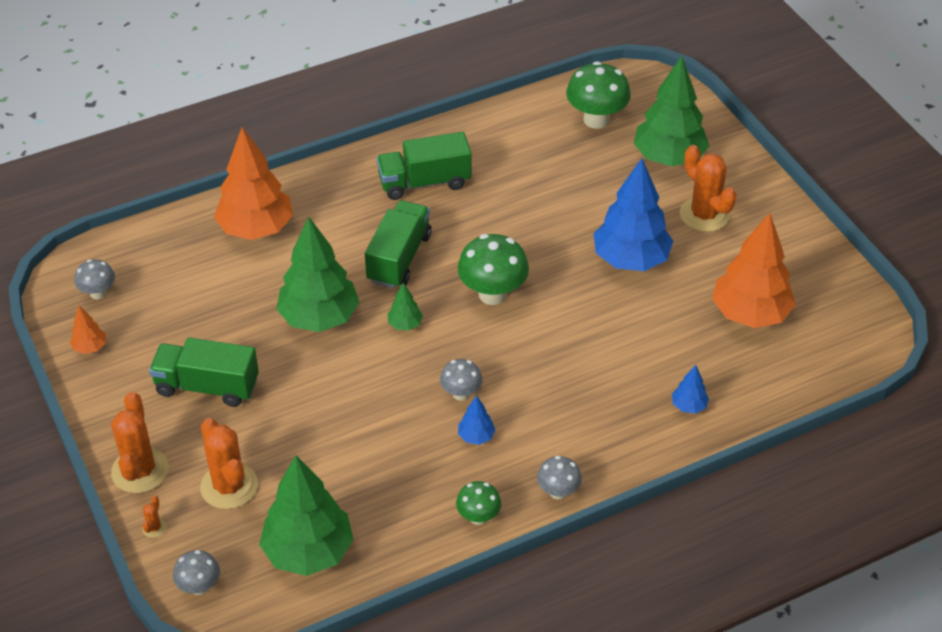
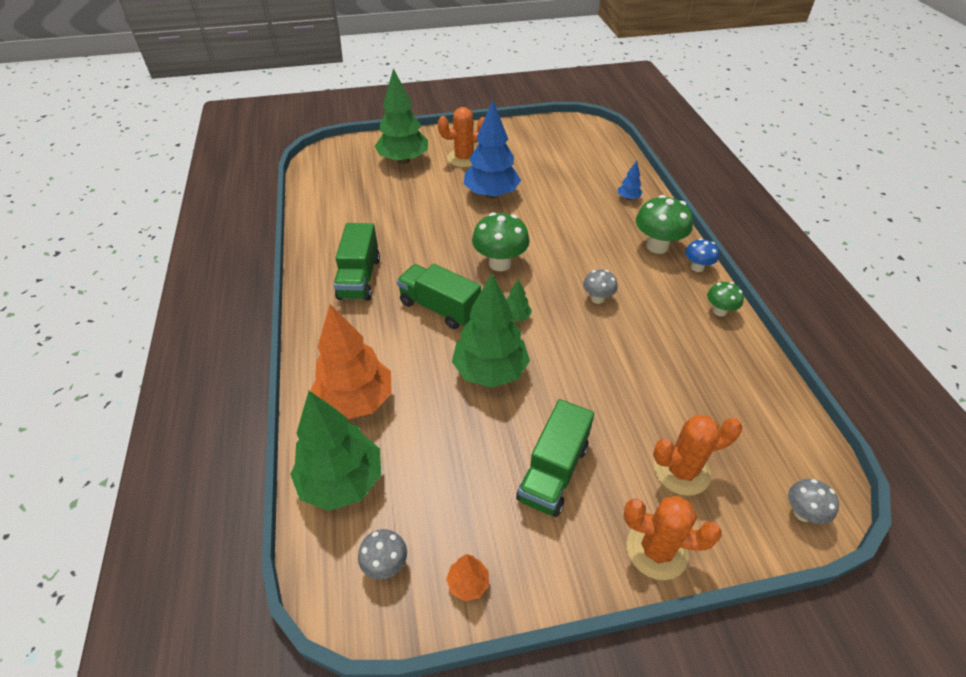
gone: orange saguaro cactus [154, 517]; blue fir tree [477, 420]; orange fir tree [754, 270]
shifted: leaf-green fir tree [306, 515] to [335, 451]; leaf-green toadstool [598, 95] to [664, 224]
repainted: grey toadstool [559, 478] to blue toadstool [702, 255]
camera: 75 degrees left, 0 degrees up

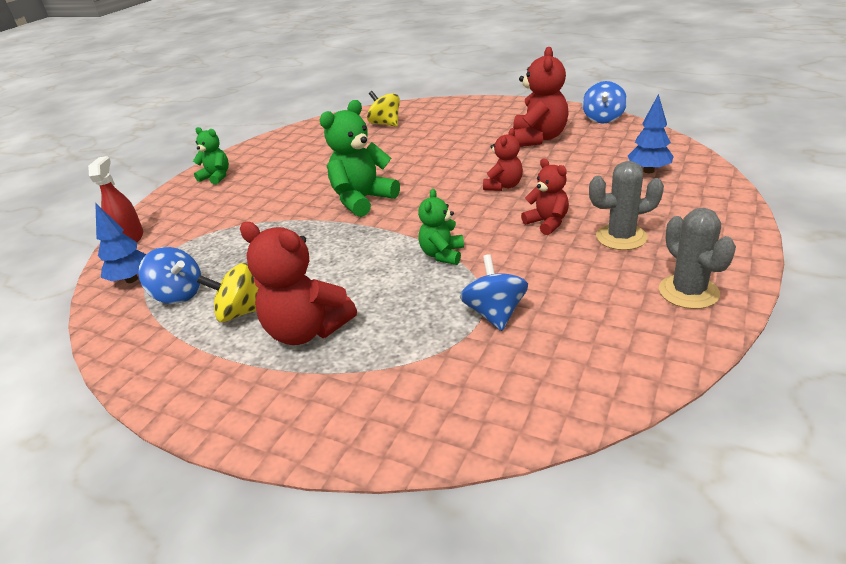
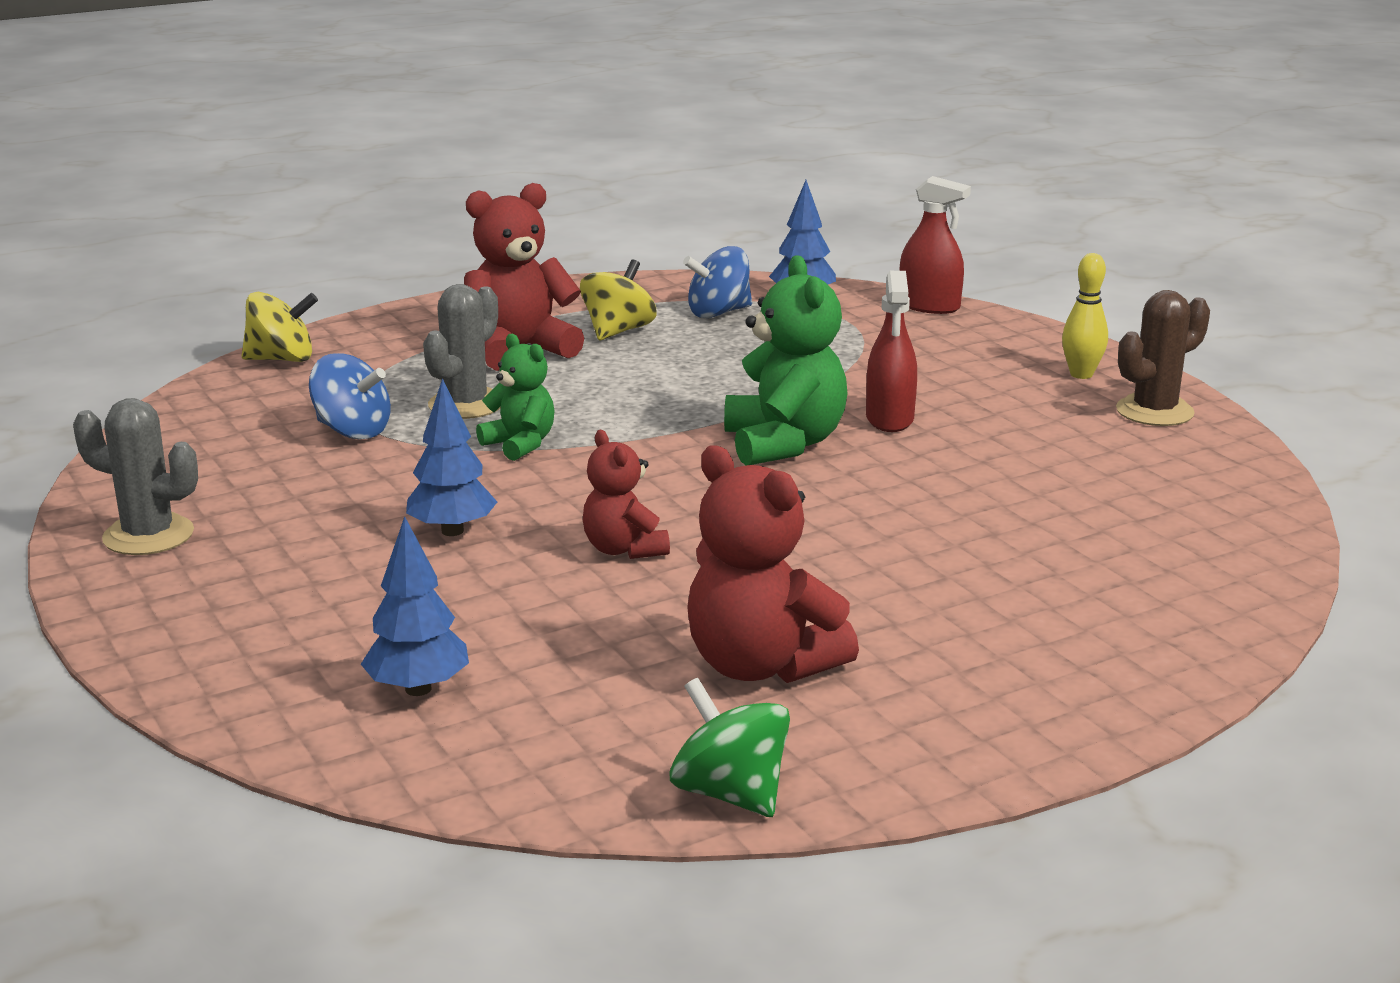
new: crimson sprayer [891, 351]; russet saguaro cactus [1163, 358]
shifted: yellow toy top [383, 109] to [280, 327]; grey saguaro cactus [626, 205] to [462, 351]
swapped: leaf-green stuffed bear [211, 156] to yellow bowling pin [1085, 316]; crimson stuffed bear [545, 197] to blue fir tree [451, 457]
repainted: blue toy top [604, 102] to leaf-green toy top [729, 747]
camera: 120 degrees right, 10 degrees down

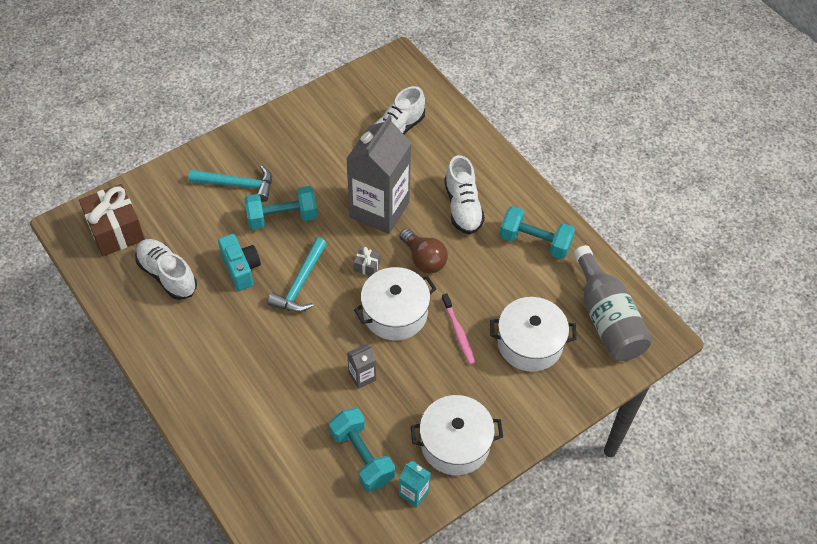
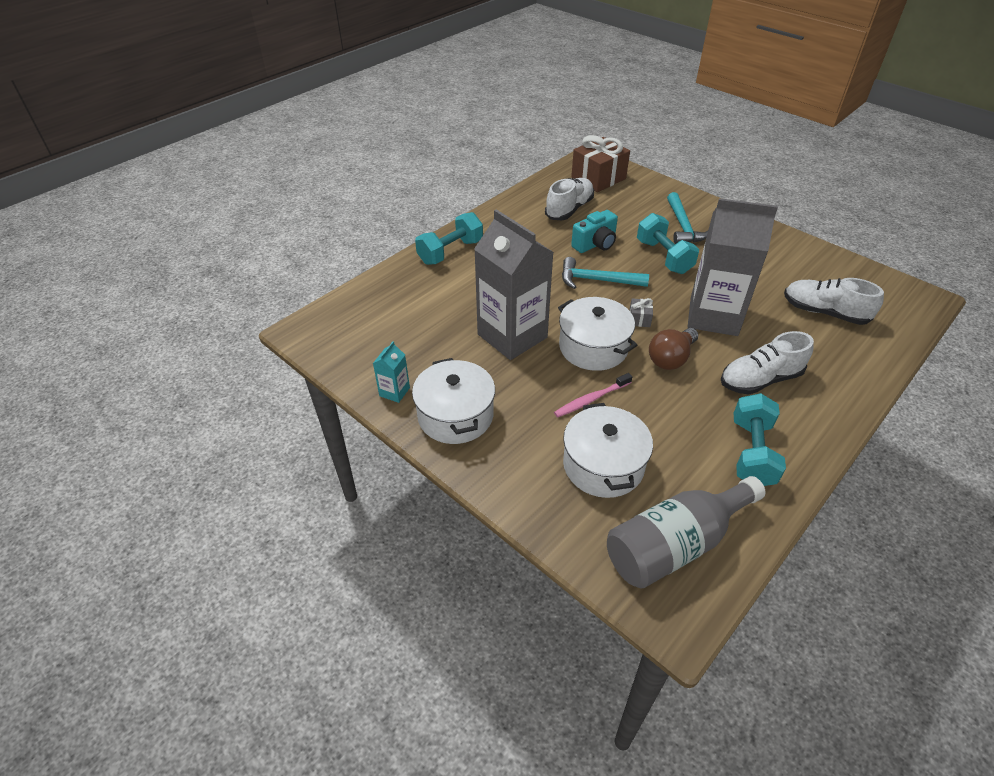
shifted: aqua hand weight [362, 450] to [449, 238]
scaled: grey juice carton [361, 366] = [514, 284] x2.40
camera: 80 degrees right, 10 degrees down

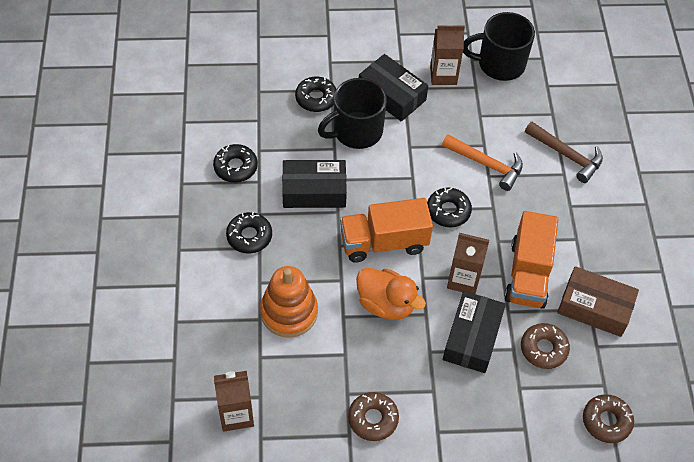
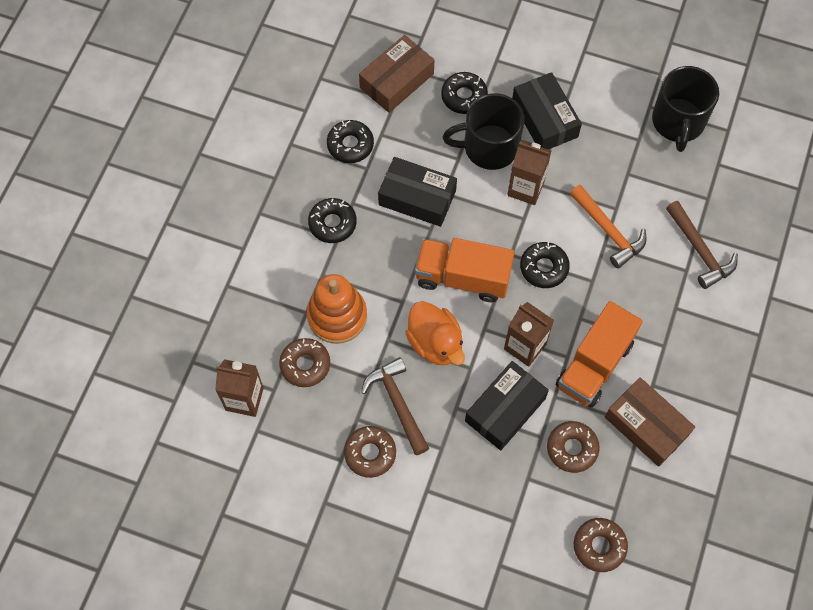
new: russet donut [304, 362]; russet box [396, 74]; russet carpenter's hammer [395, 406]
shifted: russet juice carton [447, 55] to [529, 173]
rotated: jet-black coffee mug [499, 46] = [685, 109] 105 degrees counterclockwise
camera: 25 degrees right, 10 degrees up

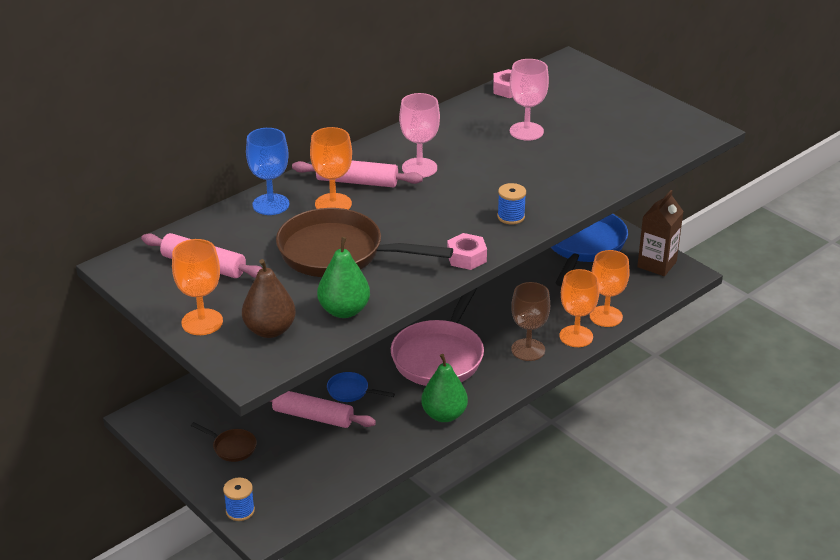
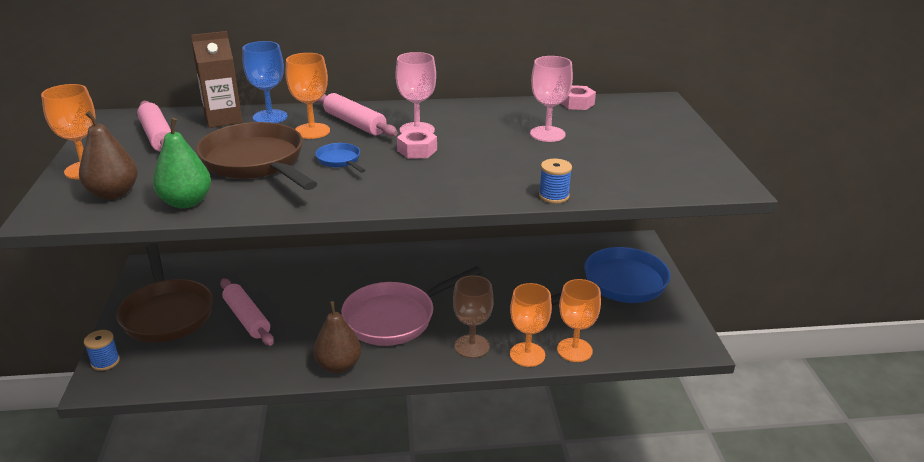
shifted: blue skillet [361, 387] to [340, 158]; rose-pink hexagon nut [467, 251] to [417, 144]; blue bobbin [511, 204] to [555, 181]; russet juice carton [660, 233] to [216, 79]
repainted: leaf-green toy pear [444, 388] to russet toy pear [337, 337]
scaled: russet skillet [224, 442] = [165, 293] x2.31
camera: 35 degrees right, 5 degrees down

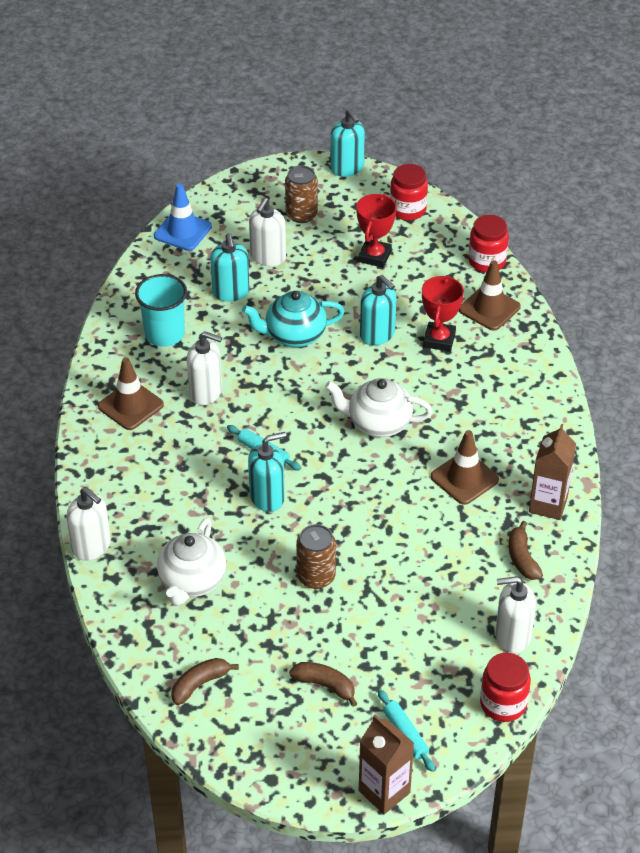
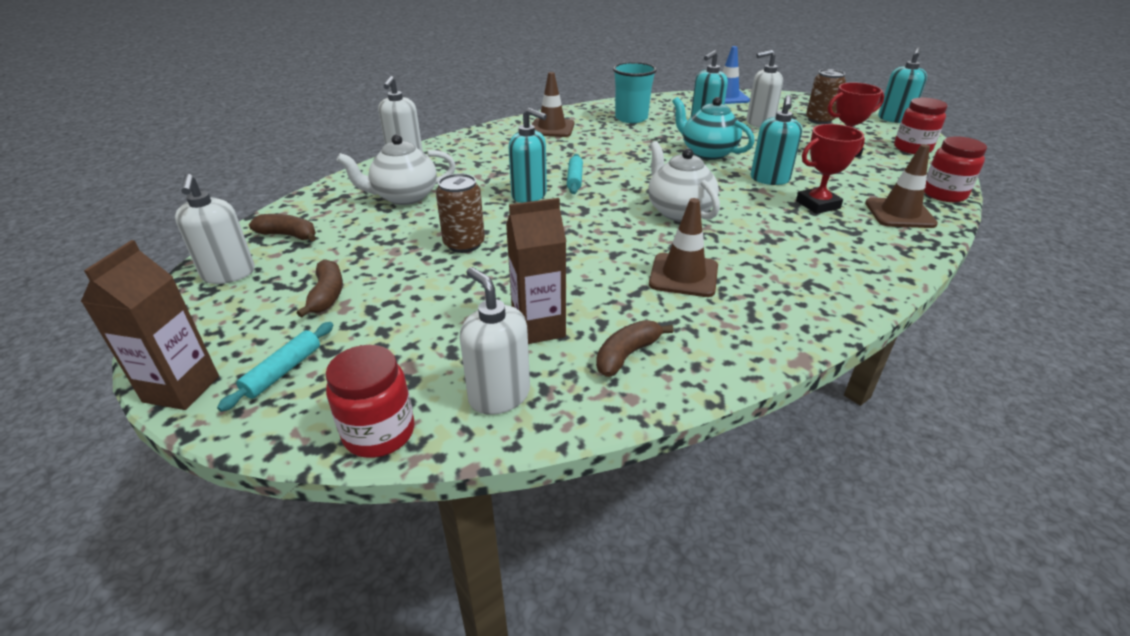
shifted: snow-white soap pump [204, 368] to [215, 229]; russet juice carton [552, 472] to [536, 271]
camera: 55 degrees right, 10 degrees down

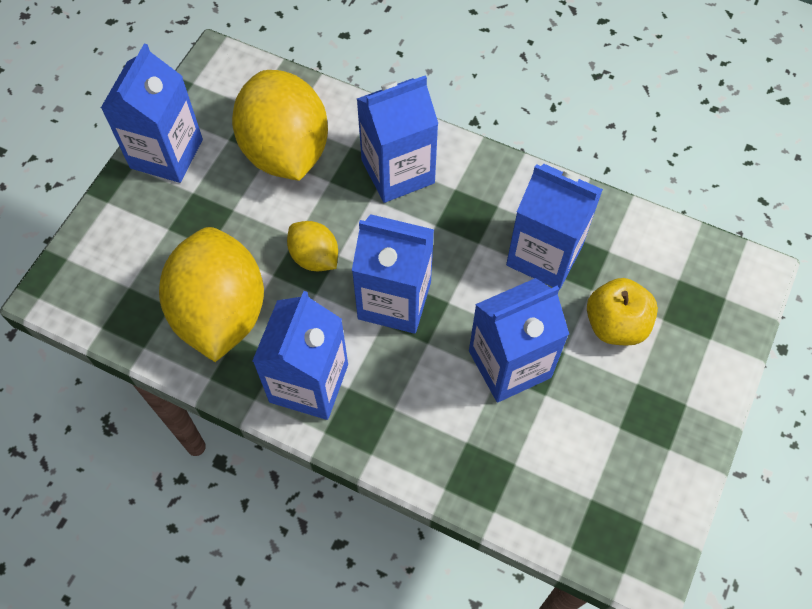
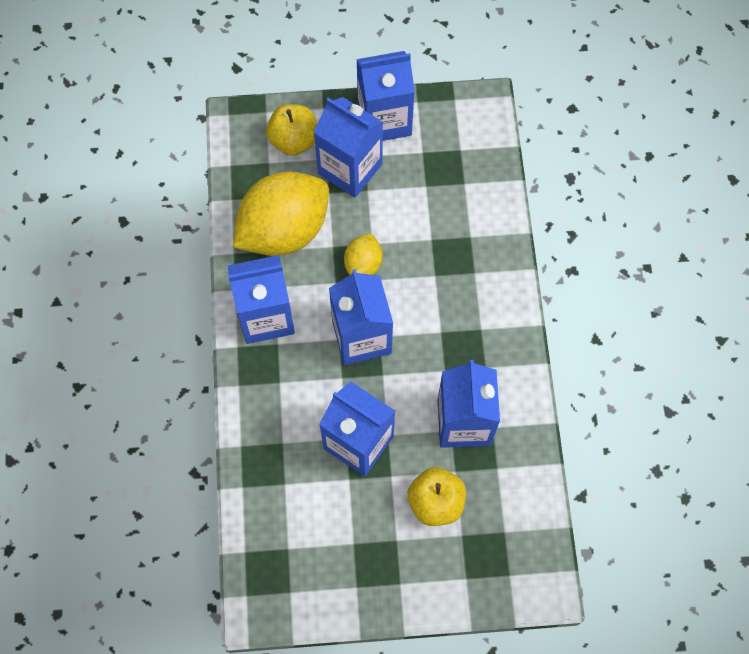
gone: yellow citrus fruit [280, 125]
new: yellow toy apple [291, 130]
shifted: blue juice carton [397, 139] to [348, 147]
camera: 60 degrees right, 5 degrees up

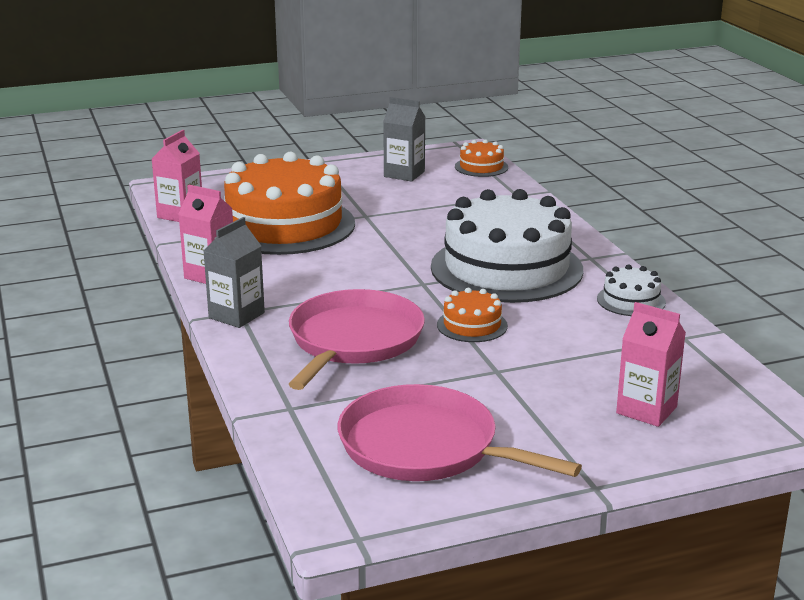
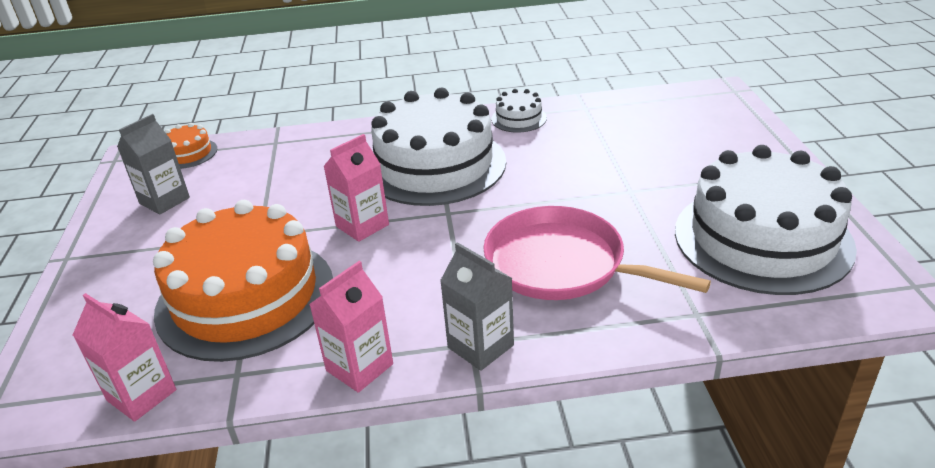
gone: orange cake [472, 315]
shifted: rose-pink juice carton [651, 364] to [356, 188]
swapped: rose-pink skillet [460, 432] to snow-white cake [766, 220]
camera: 75 degrees left, 10 degrees up

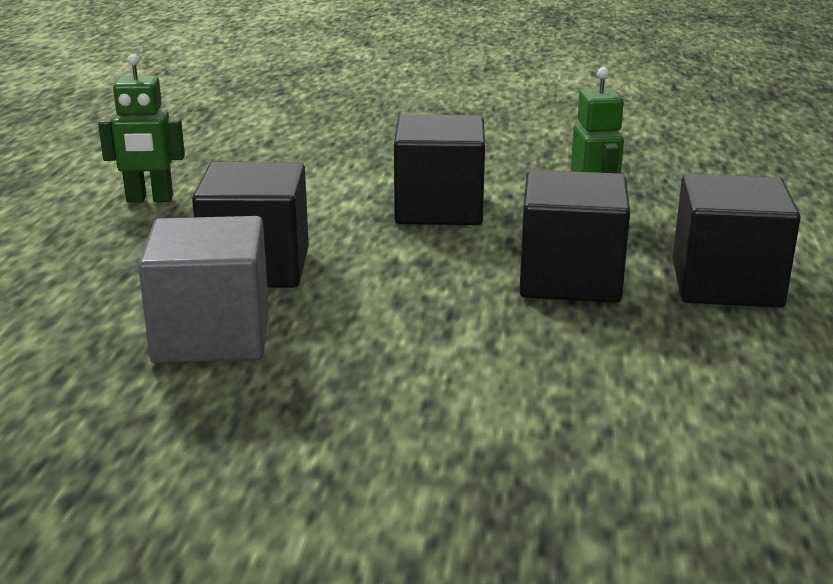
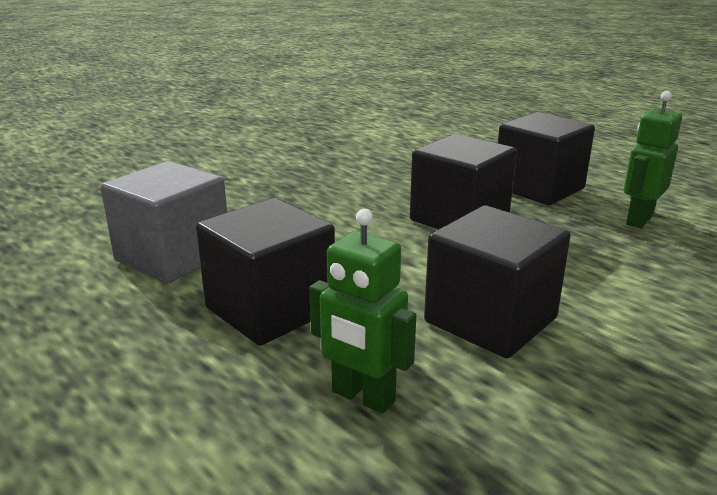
shifted: grey solid cube [203, 289] to [164, 222]; jet-black solid cube [737, 241] to [546, 158]
camera: 130 degrees right, 0 degrees up

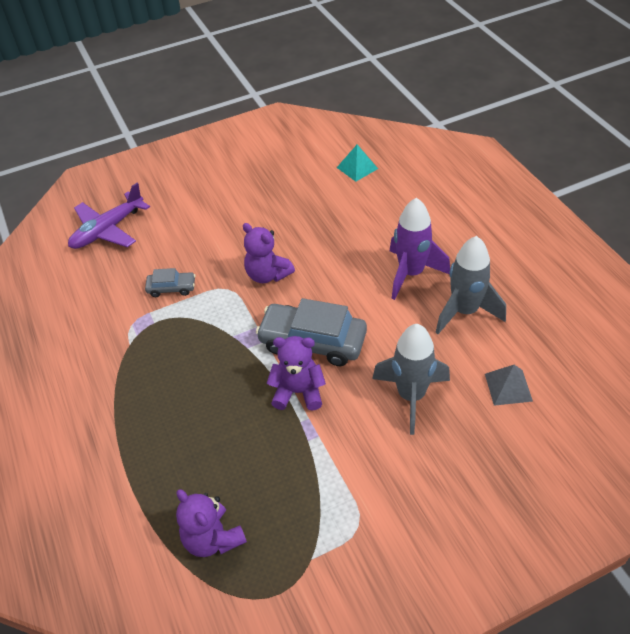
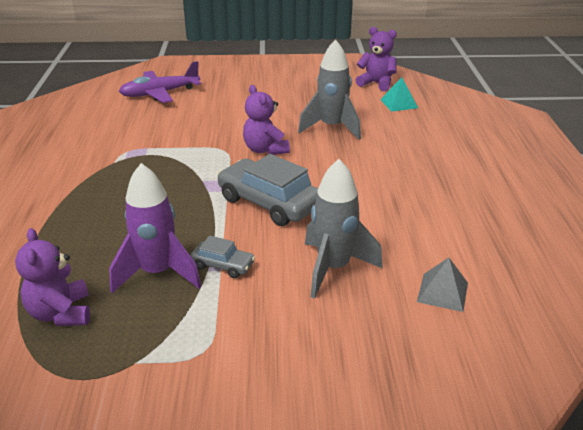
shifted: grey toy car [170, 282] to [222, 257]; royal purple stuffed bear [296, 373] to [376, 59]; royal purple spaceship [420, 249] to [155, 228]; grey spaceship [470, 285] to [329, 89]
camera: 20 degrees right, 15 degrees down

